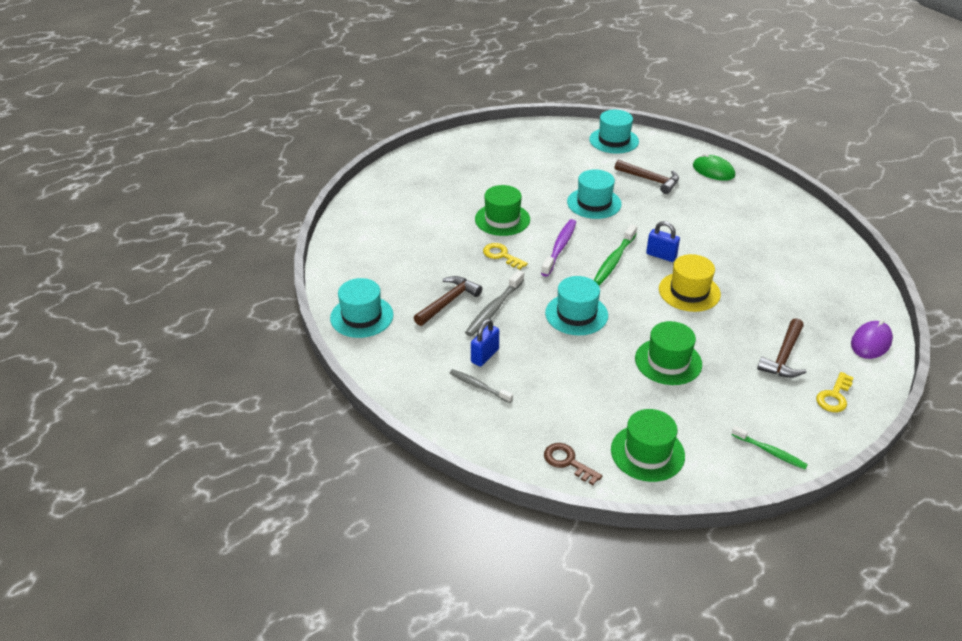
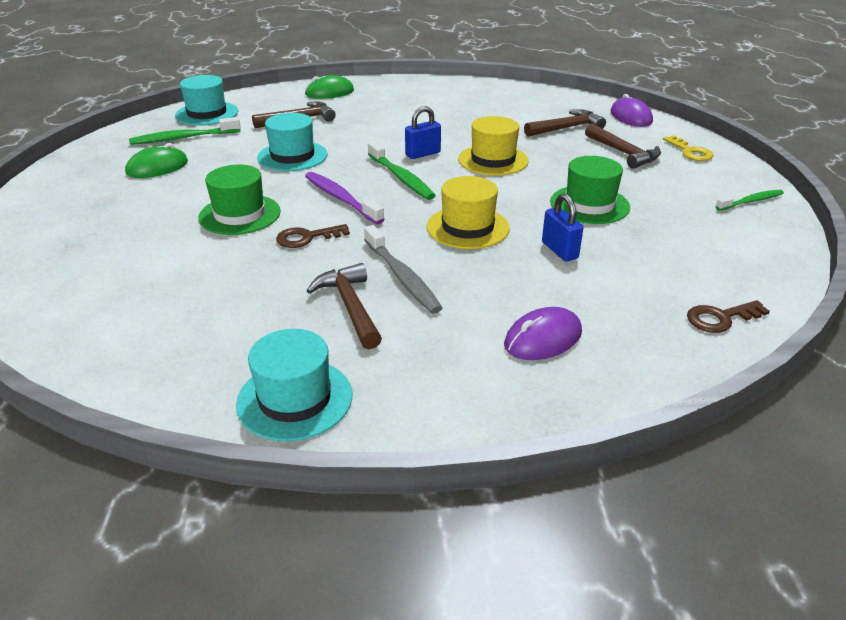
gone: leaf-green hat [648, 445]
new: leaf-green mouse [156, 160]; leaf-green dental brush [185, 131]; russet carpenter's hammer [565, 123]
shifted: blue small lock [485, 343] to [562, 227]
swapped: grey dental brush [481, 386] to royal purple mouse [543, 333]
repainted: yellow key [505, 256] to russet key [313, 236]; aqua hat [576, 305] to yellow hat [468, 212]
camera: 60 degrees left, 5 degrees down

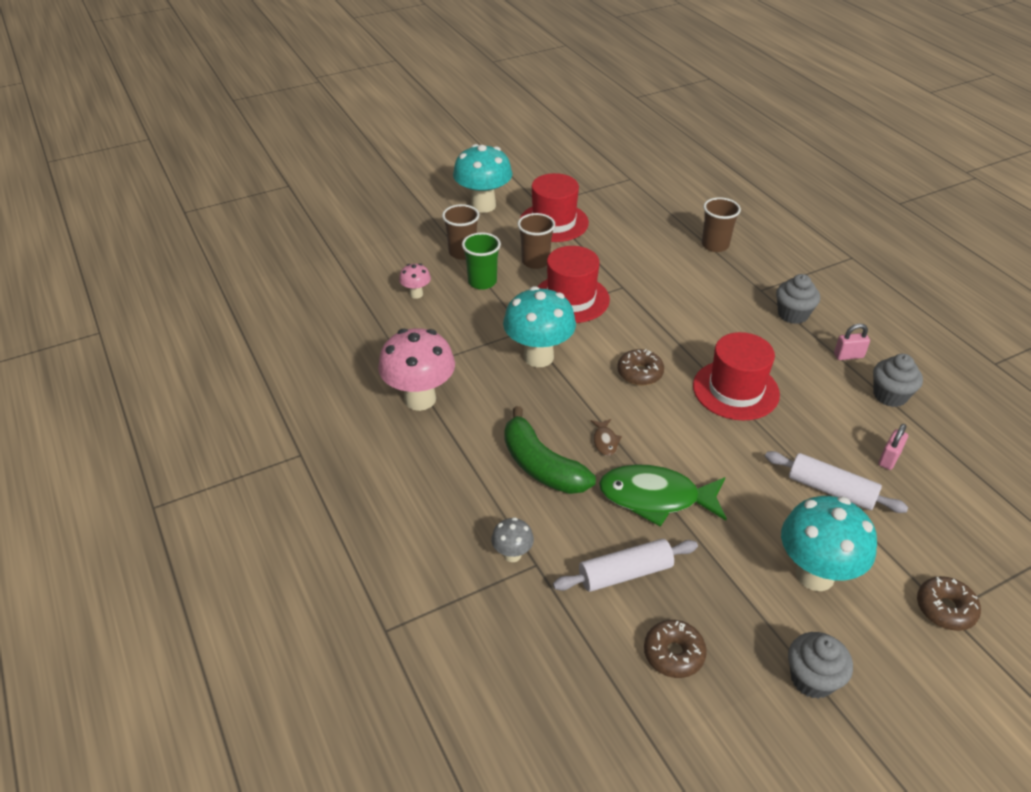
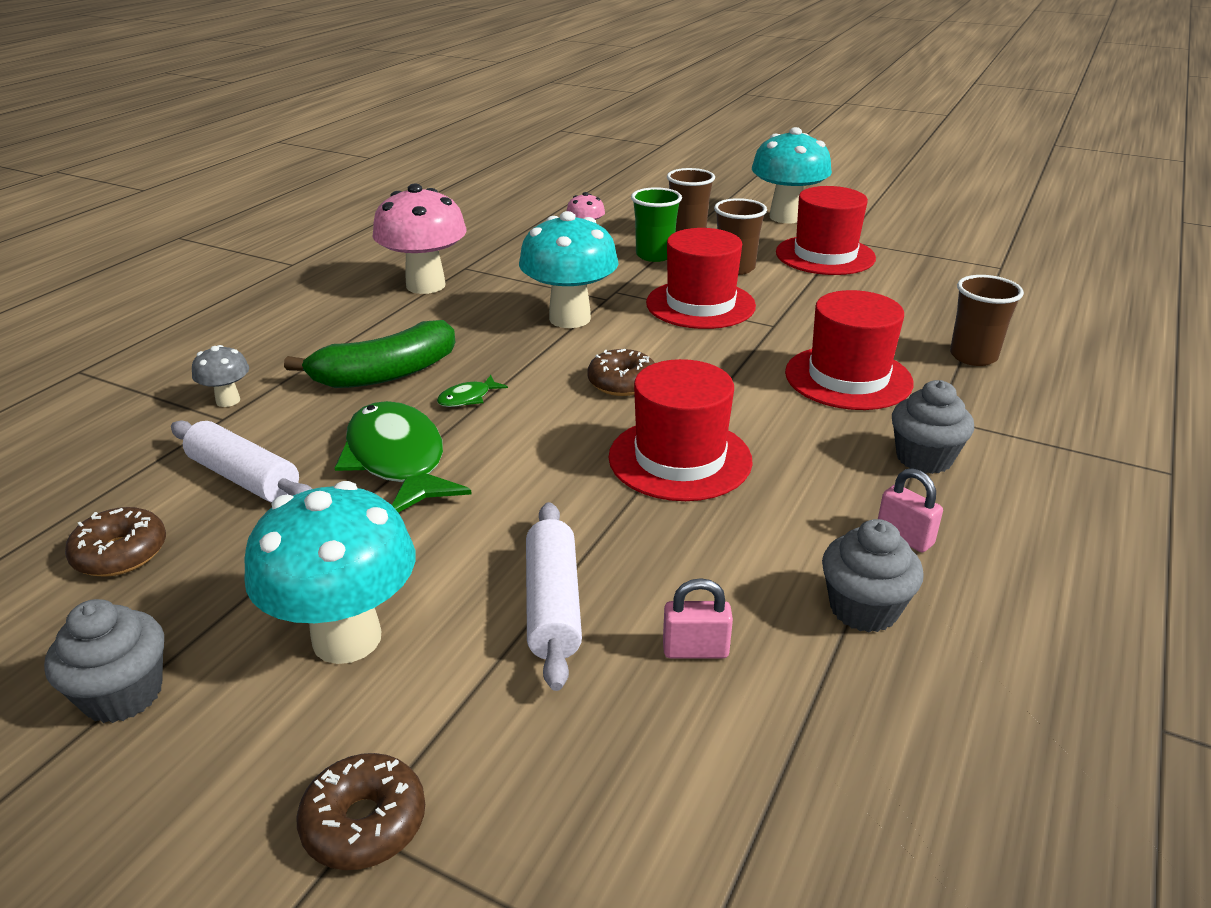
new: crimson hat [849, 350]
repainted: russet fish figure [606, 437] to leaf-green fish figure [472, 391]
rotated: leaf-green banana fruit [550, 450] = [370, 354] 135 degrees counterclockwise
camera: 55 degrees right, 10 degrees down

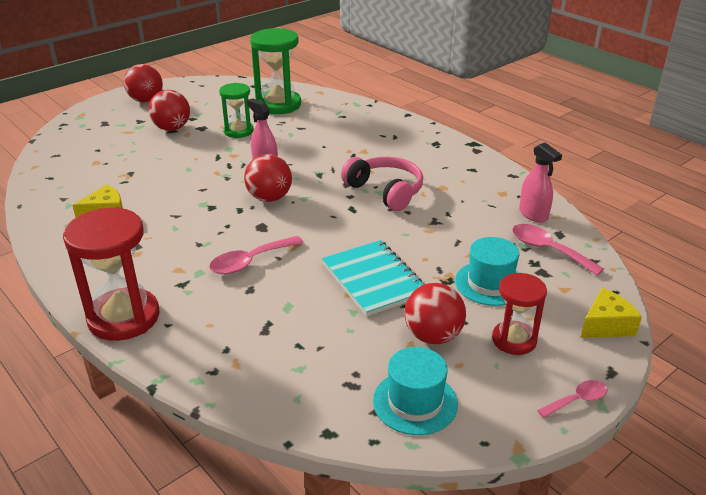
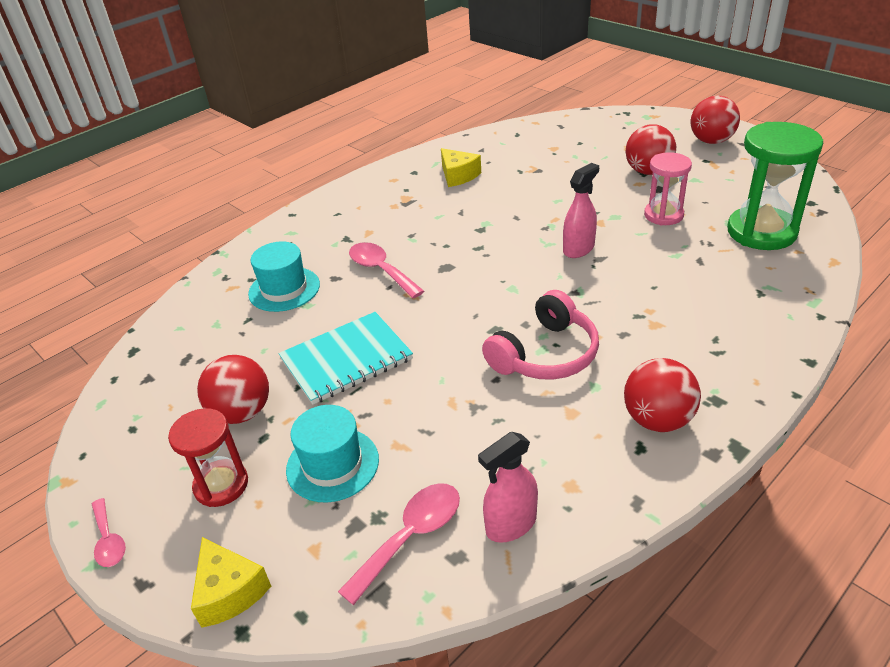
gone: crimson hourglass [111, 274]
shifted: crimson ball [268, 178] to [662, 395]; aqua hat [415, 391] to [284, 277]
repainted: leaf-green hourglass [236, 110] to rose-pink hourglass [668, 188]
camera: 90 degrees right, 5 degrees up

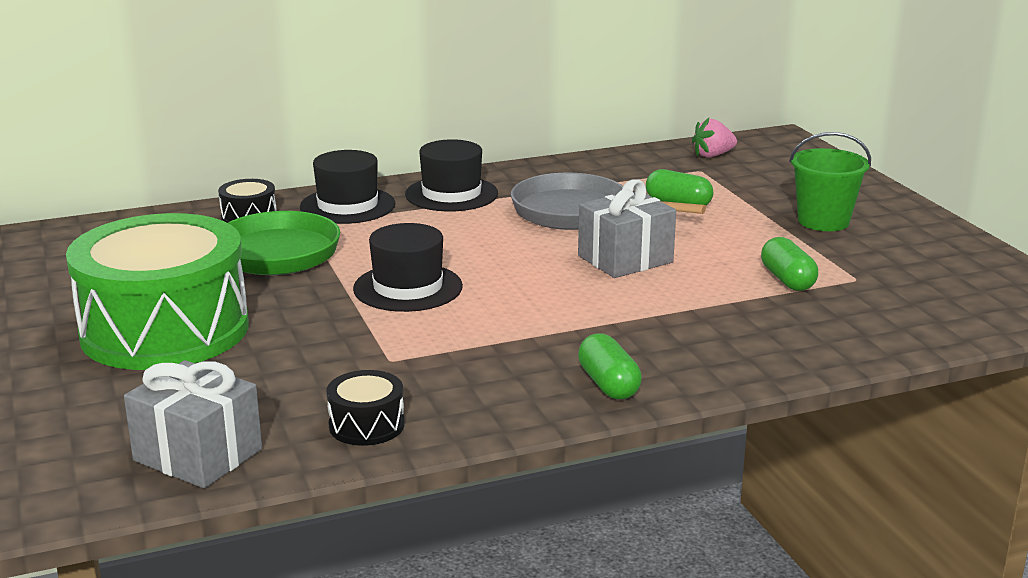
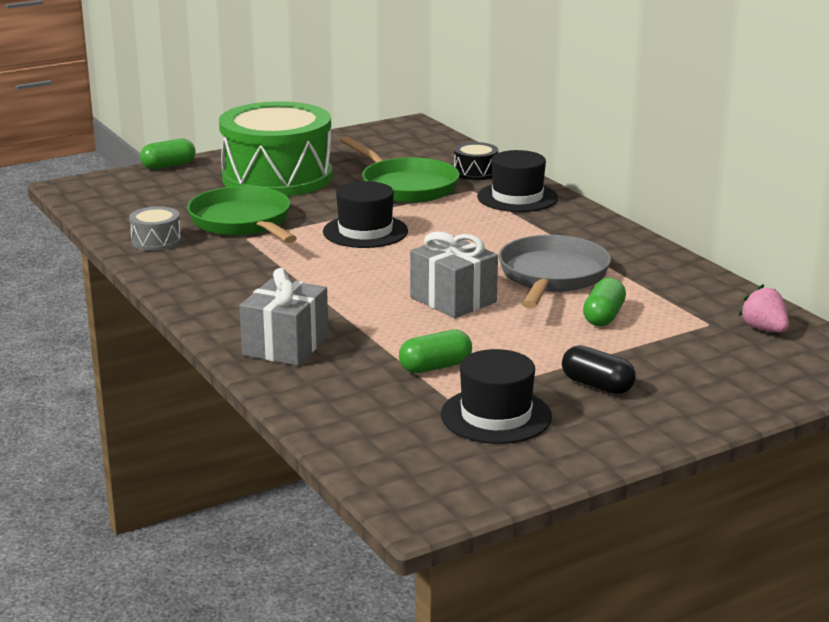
new: leaf-green skillet [242, 214]
shifted: grey wrapped gift [193, 424] to [284, 317]; jet-black hat [451, 175] to [496, 396]; leaf-green capsule [610, 366] to [167, 154]
swapped: leaf-green sand bucket [830, 181] to jet-black capsule [599, 369]
repainted: jet-black toy drum [365, 408] to grey toy drum [155, 228]
camera: 80 degrees right, 0 degrees up

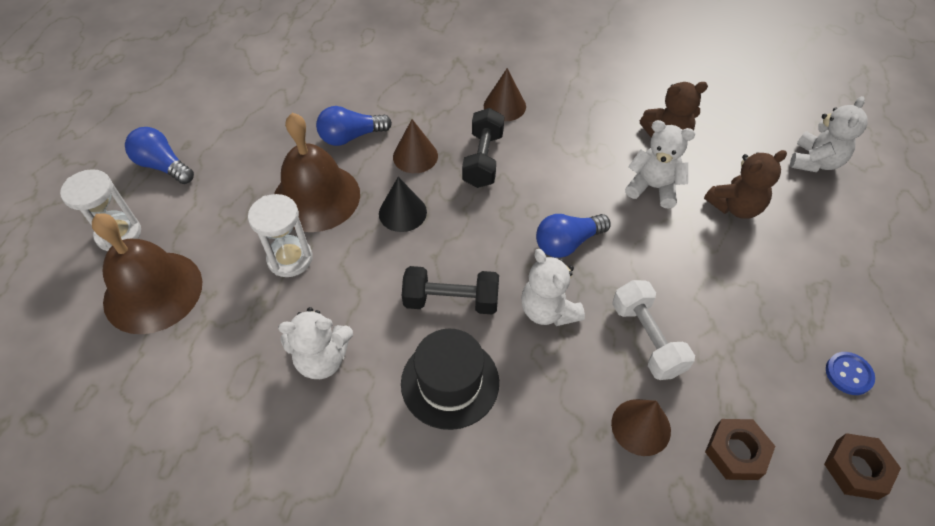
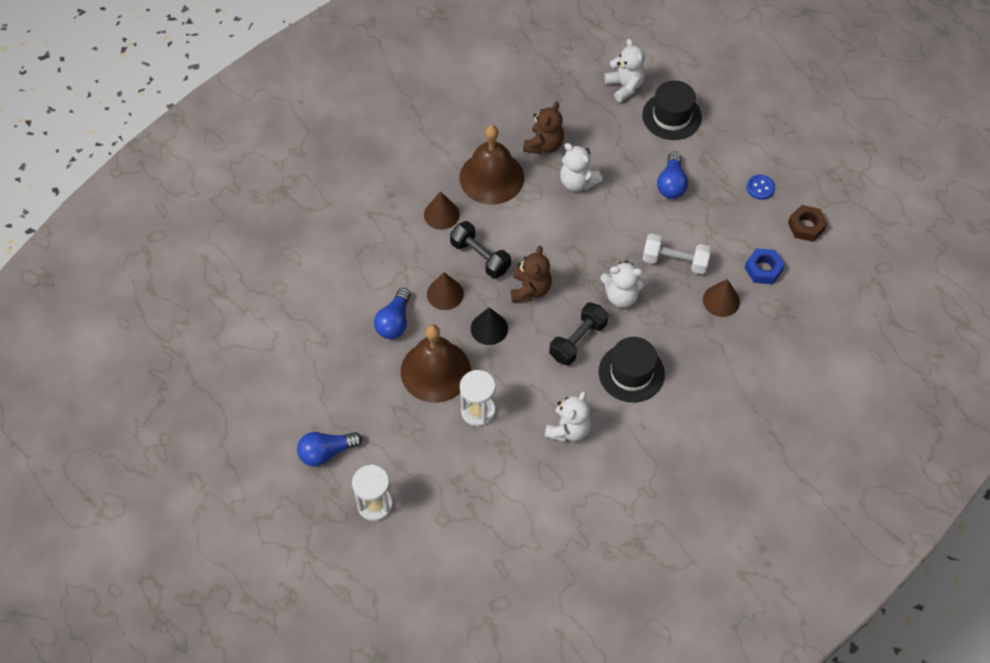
new: jet-black hat [672, 110]
shifted: russet hand bell [147, 274] to [492, 164]; blue bulb [573, 236] to [672, 175]; russet stuffed bear [745, 184] to [531, 274]
repainted: russet hexagon nut [740, 449] to blue hexagon nut [765, 266]
rotated: snow-white stuffed bear [660, 164] = [581, 167] 105 degrees counterclockwise
camera: 55 degrees left, 5 degrees up

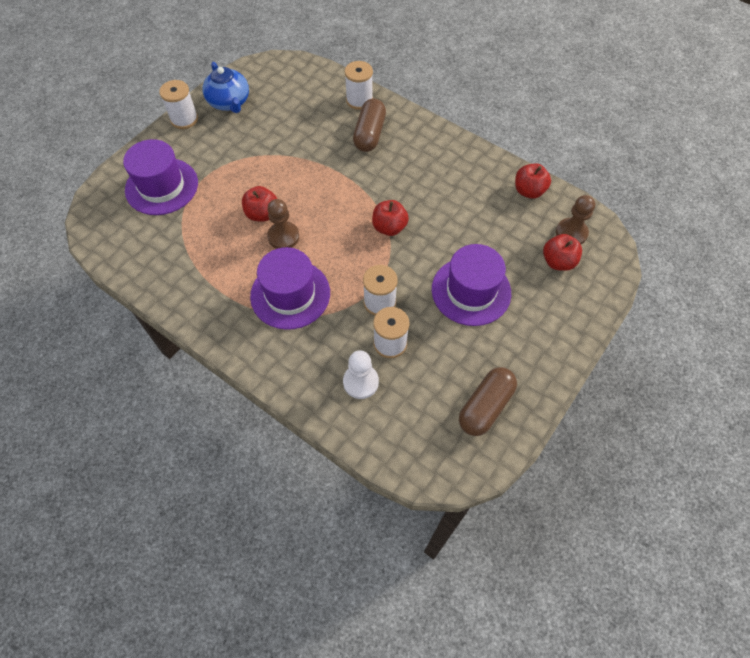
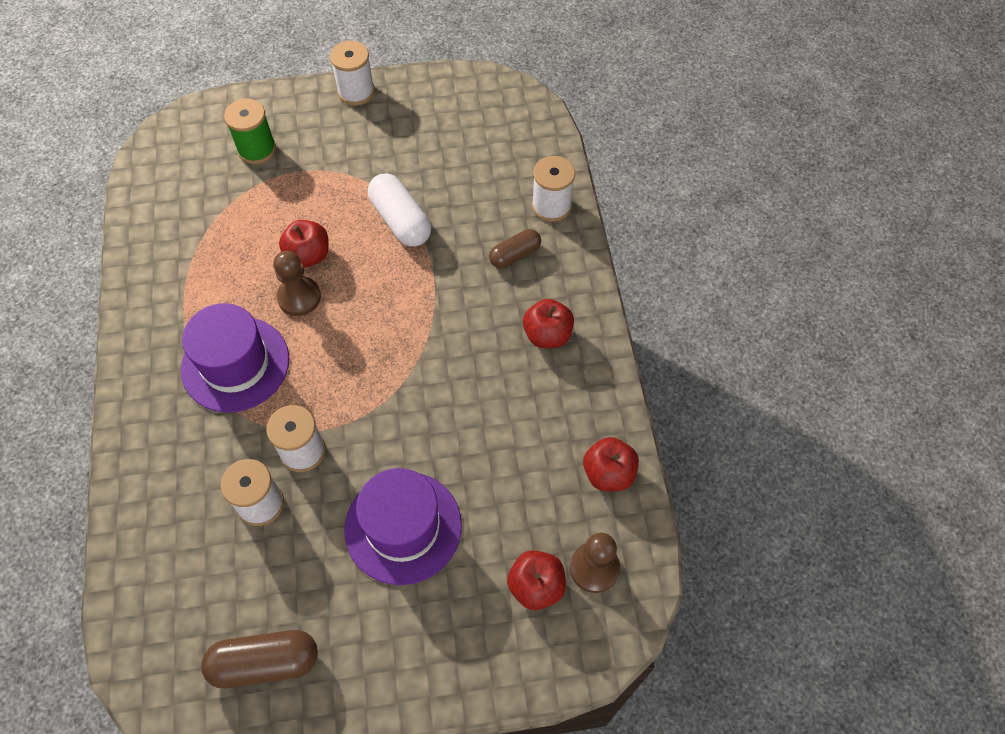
gone: blue tea pot [225, 87]; snow-white pawn [361, 374]
new: snow-white capsule [399, 210]
shifted: crimson toy apple [390, 218] to [548, 323]
swapped: royal purple hat [160, 177] to leaf-green bobbin [250, 131]
scaled: russet capsule [369, 125] = [515, 248] x0.64
camera: 45 degrees right, 0 degrees up

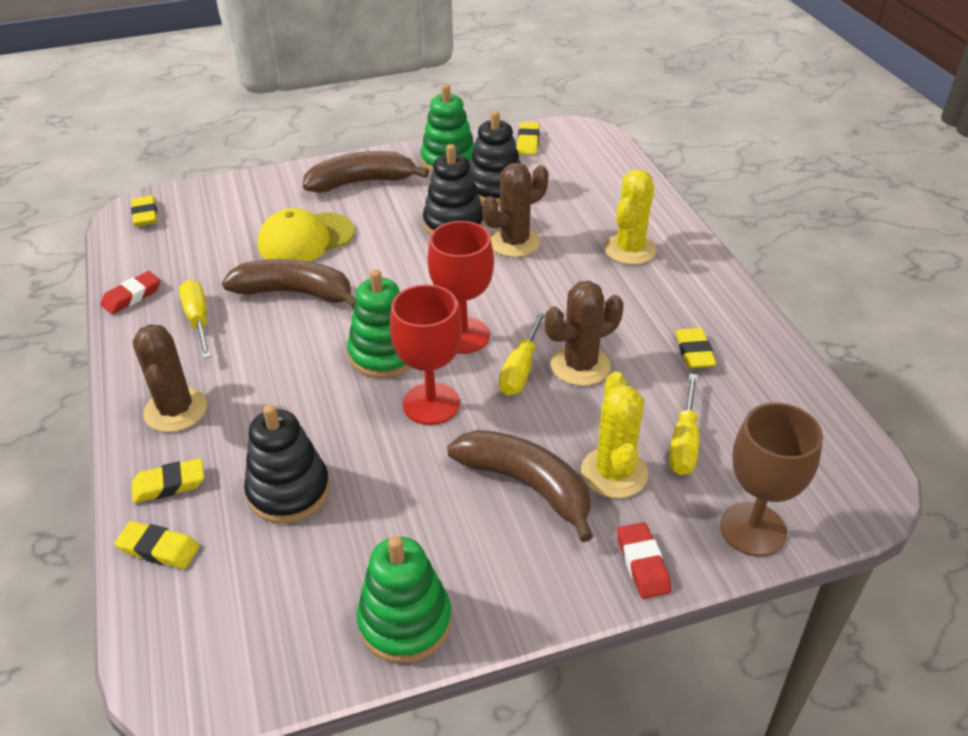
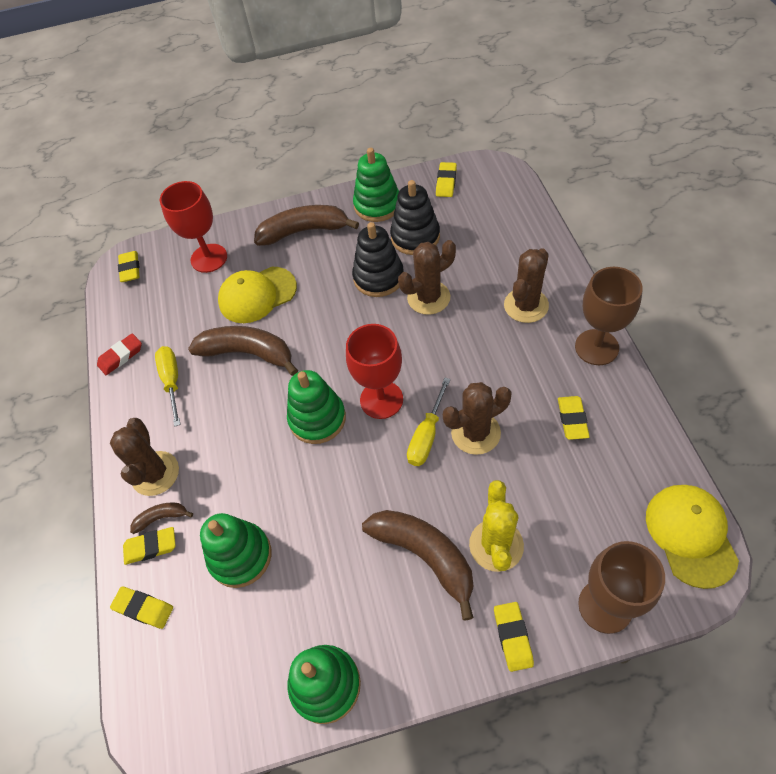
gone: yellow screwdriver [684, 424]
new: russet banana fruit [161, 518]; russet goblet [609, 316]; yellow peaked cap [692, 537]
shifted: crimson goblet [426, 354] to [193, 227]
repainted: jet-black ring stacker [287, 463] to leaf-green ring stacker [236, 550]; yellow saguaro cactus [630, 217] to russet saguaro cactus [526, 285]; crimson eraser [644, 560] to yellow eraser [514, 637]
camera: 10 degrees right, 15 degrees up

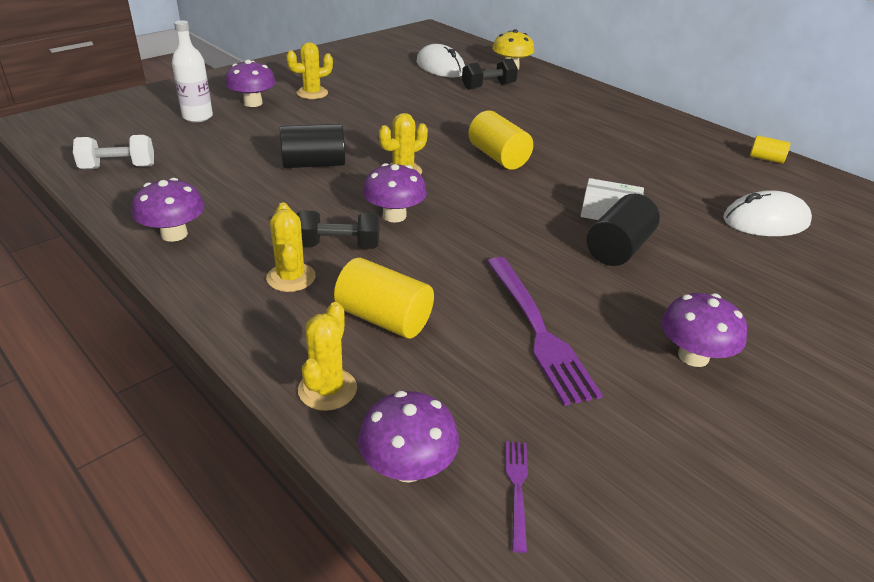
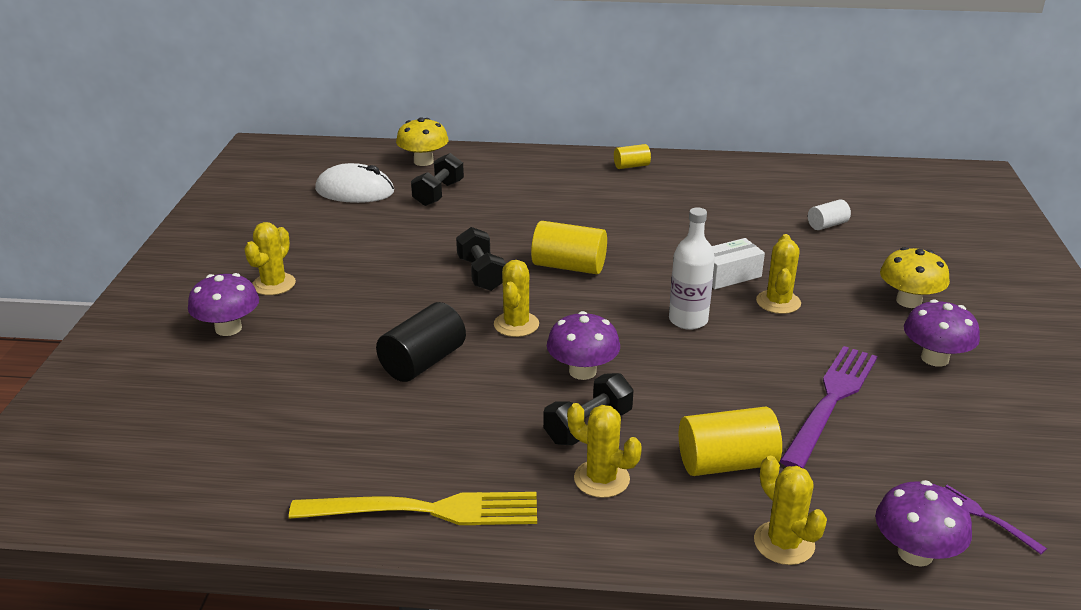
gone: snow-white hand weight [113, 152]
new: jet-black hand weight [481, 259]; yellow toadstool [915, 277]
shifted: snow-white bottle [192, 71] to [692, 268]; yellow cylinder shape [770, 149] to [632, 156]
swapped: royal purple toadstool [168, 210] to yellow table fork [413, 508]; jet-black cylinder shape [623, 230] to yellow saguaro cactus [778, 274]; snow-white mouse [767, 213] to snow-white cylinder shape [829, 214]
rotated: royal purple table fork [545, 331] = [829, 407] 90 degrees counterclockwise
camera: 40 degrees left, 5 degrees down

